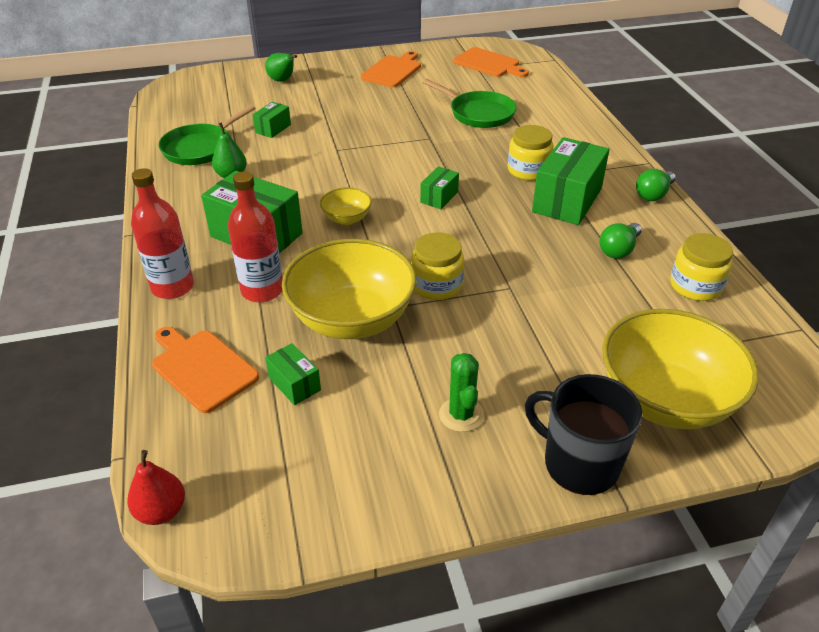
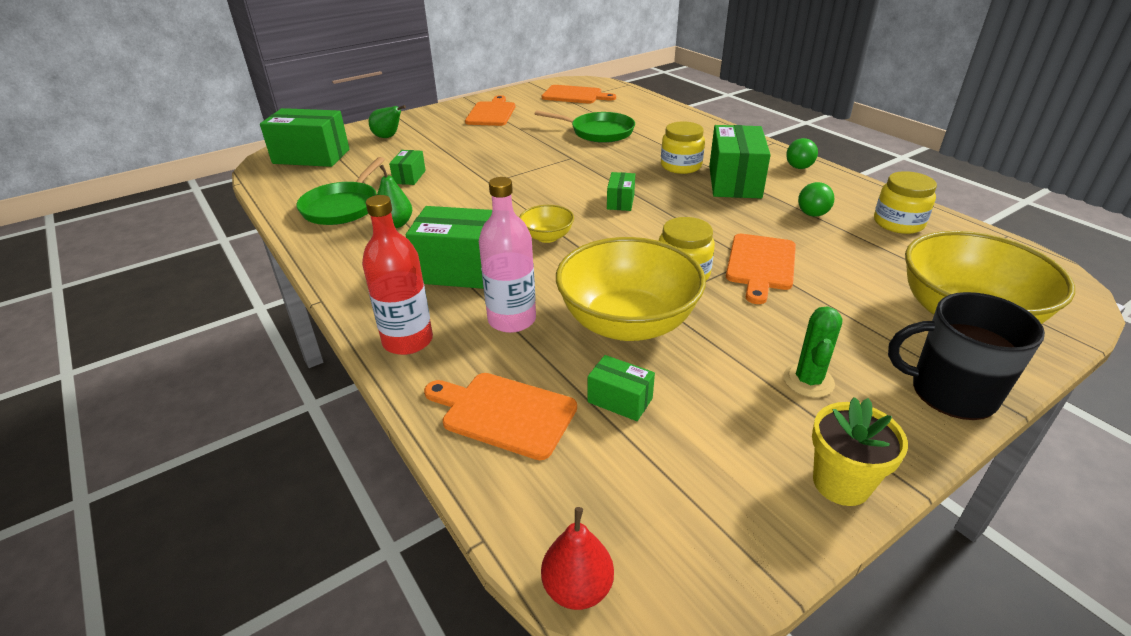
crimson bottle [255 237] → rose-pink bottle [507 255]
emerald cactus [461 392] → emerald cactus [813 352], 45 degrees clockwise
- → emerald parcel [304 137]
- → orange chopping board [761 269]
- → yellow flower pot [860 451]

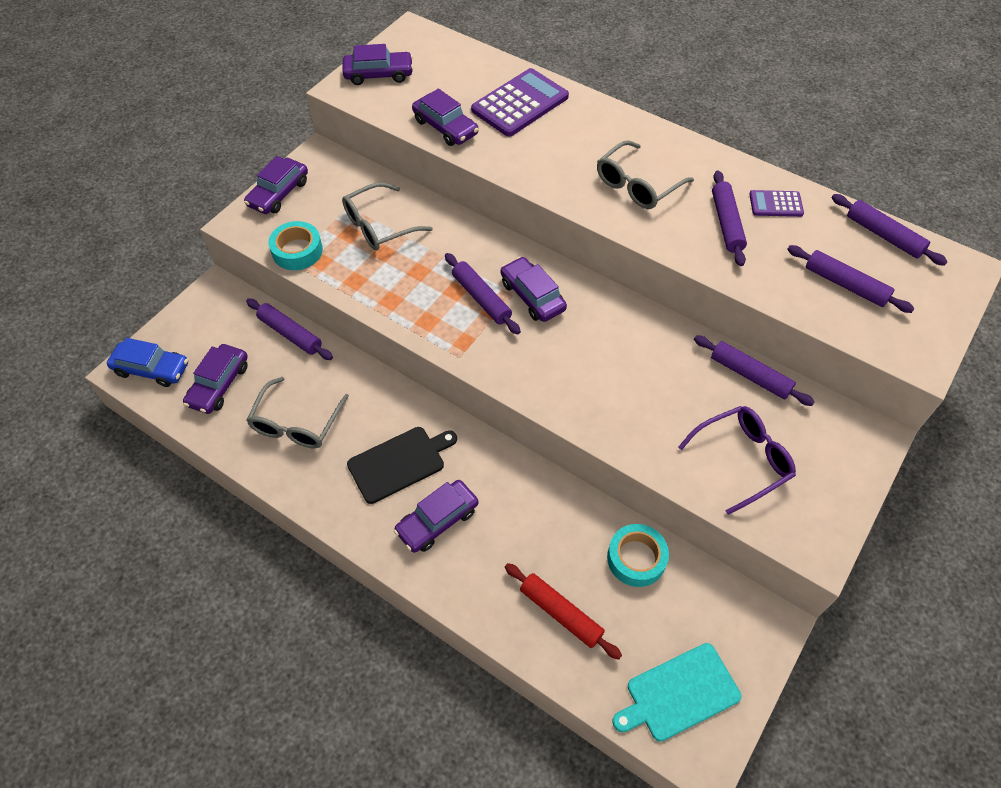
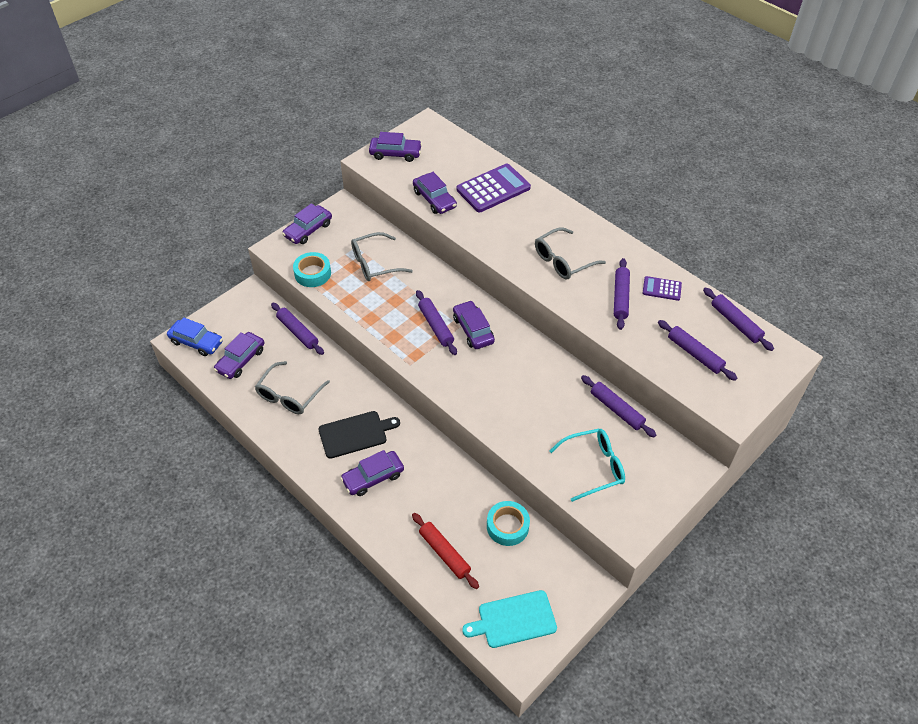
violet spectacles [737 460] → turquoise spectacles [587 465]

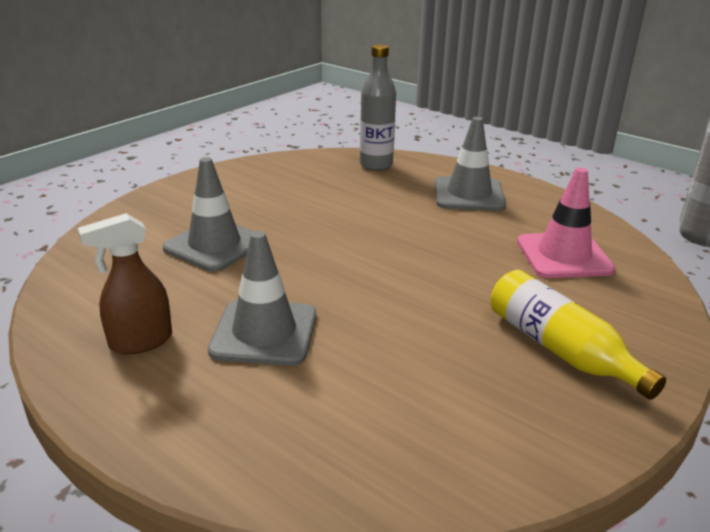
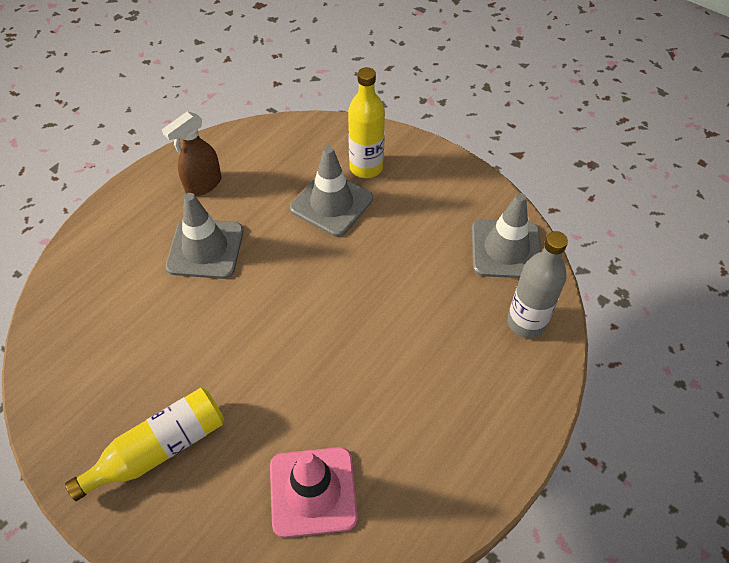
ash-grey traffic cone [470 164] → ash-grey traffic cone [506 235], moved
dark brown spray bottle [125 283] → dark brown spray bottle [192 153], 105 degrees counterclockwise
- → yellow bottle [366 122]

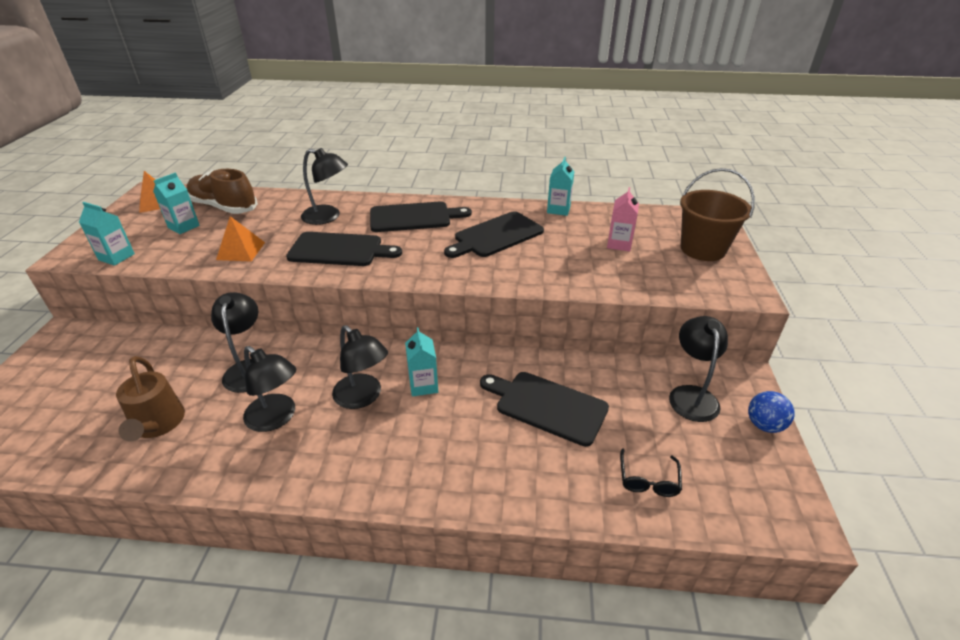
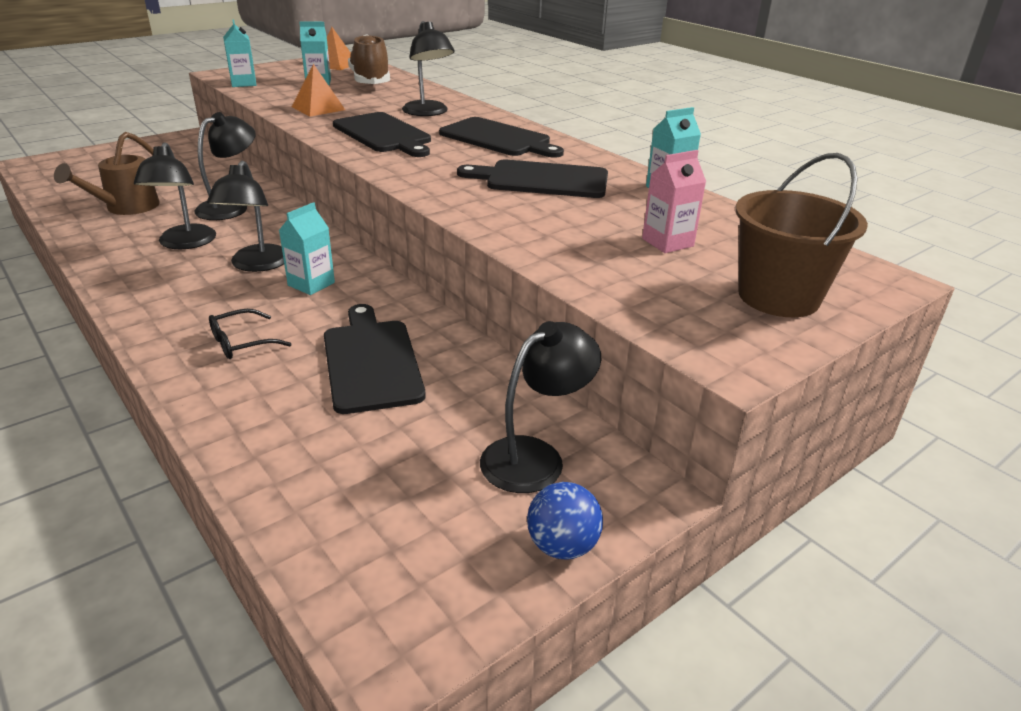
jet-black spectacles [651 472] → jet-black spectacles [250 334], moved

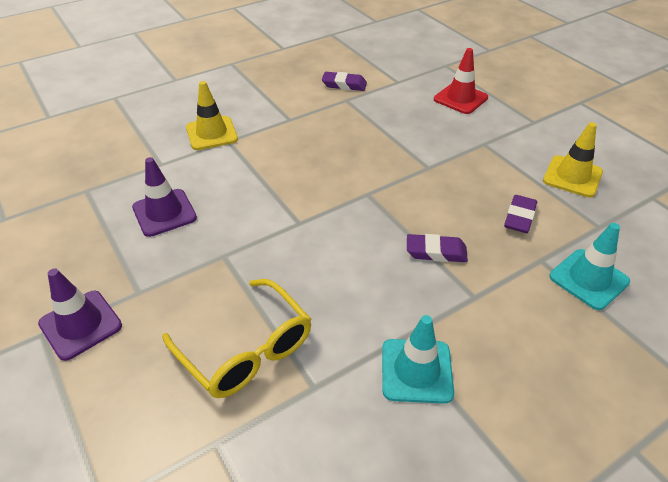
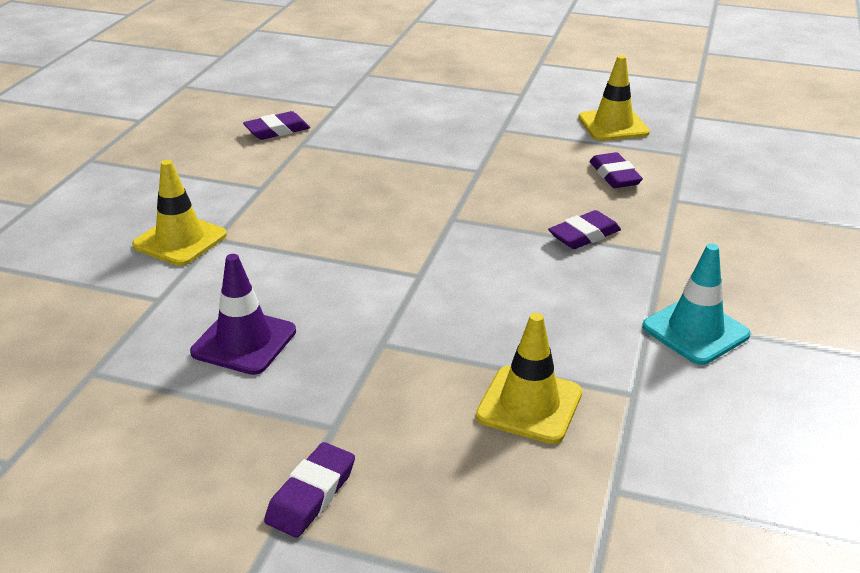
crimson traffic cone [461 81] → -
turquoise traffic cone [589 266] → -
violet traffic cone [80 314] → violet gum eraser [309 490]
yellow spectacles [236 338] → yellow traffic cone [529 378]

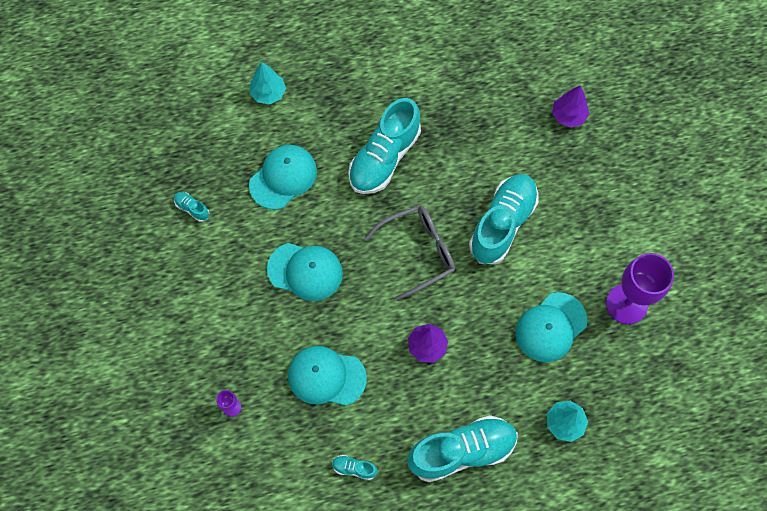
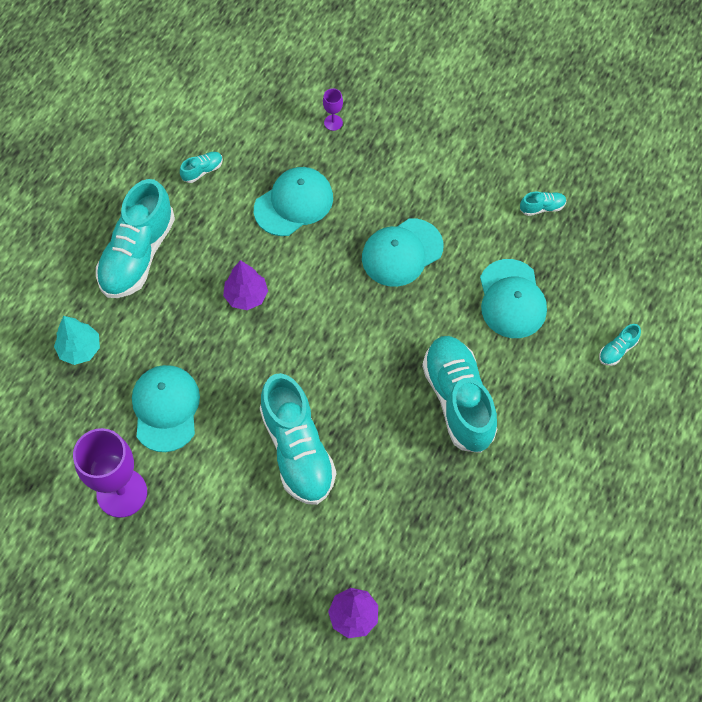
turquoise tree [268 83] → turquoise sneaker [620 345]
ash-grey spectacles [409 253] → -

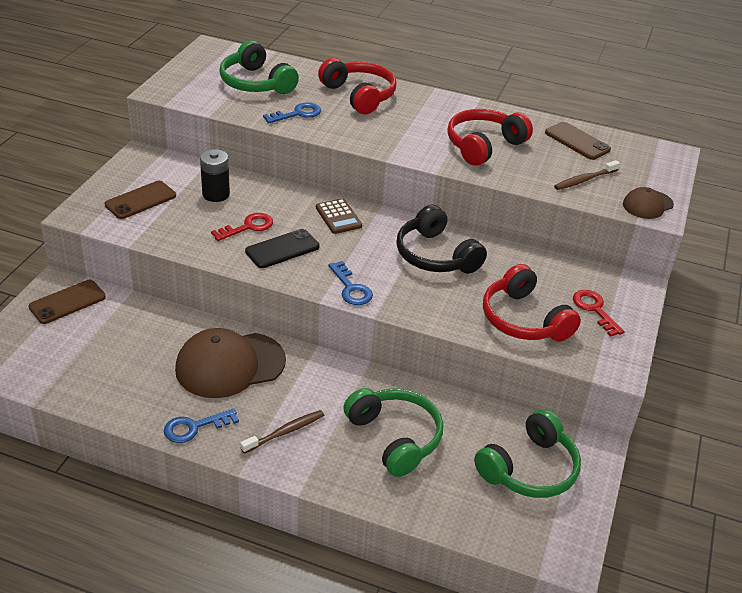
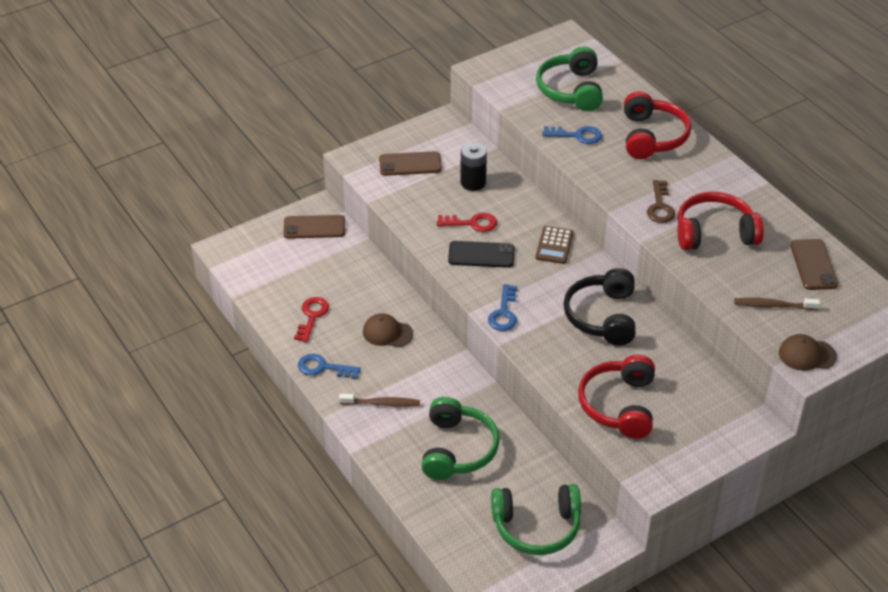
crimson key [599 313] → crimson key [311 319], moved
dark brown peaked cap [230 363] → dark brown peaked cap [388 330], x0.52
- → dark brown key [661 201]

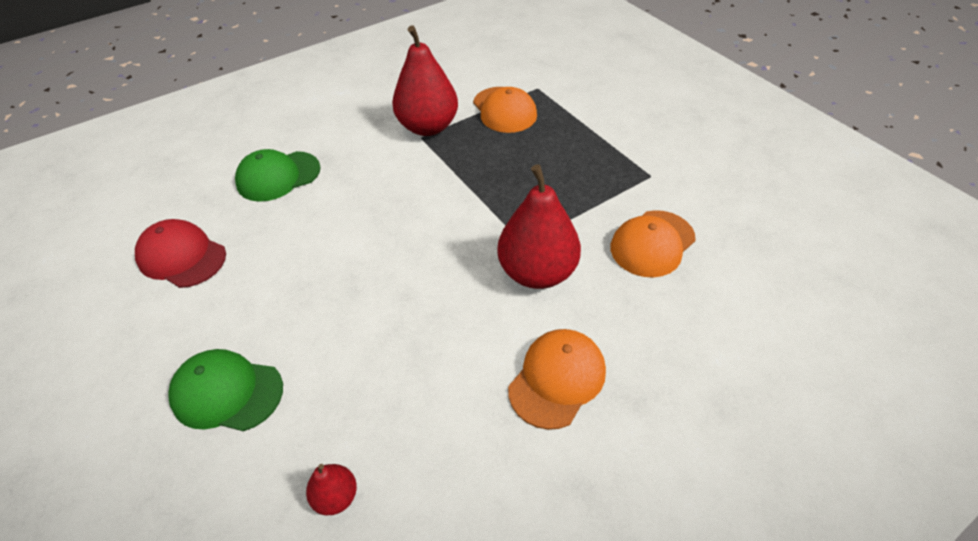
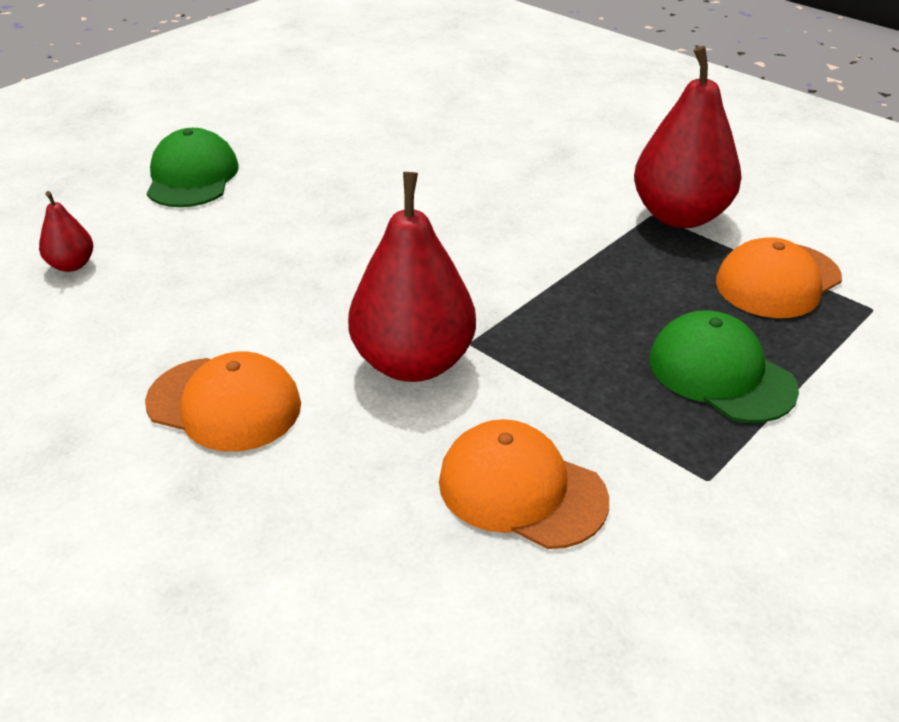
emerald peaked cap [278 175] → emerald peaked cap [724 366], moved
crimson peaked cap [180 253] → -

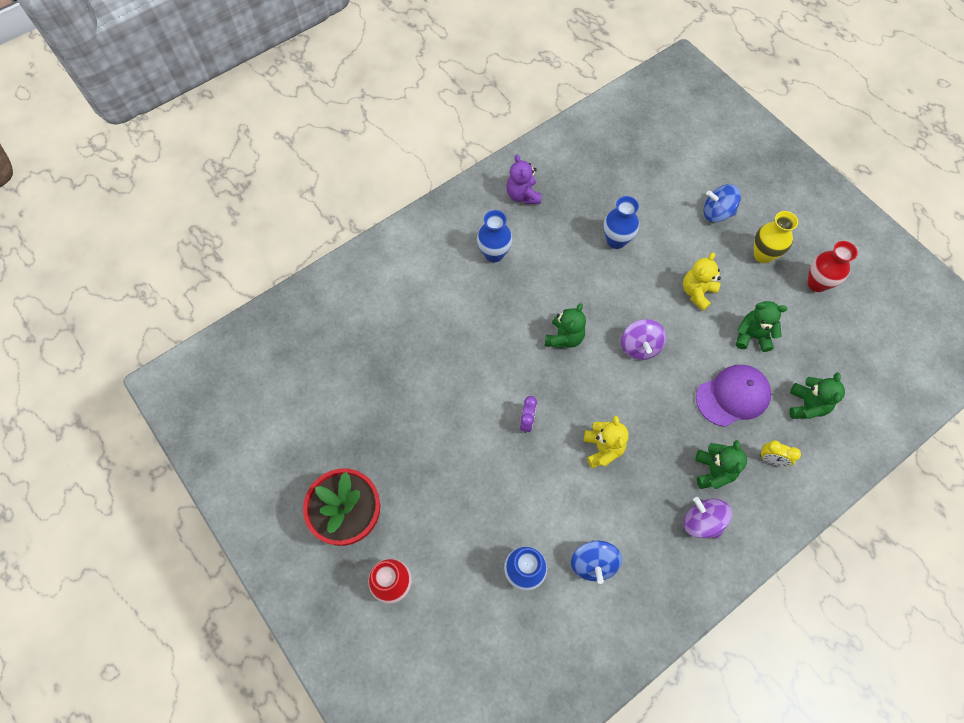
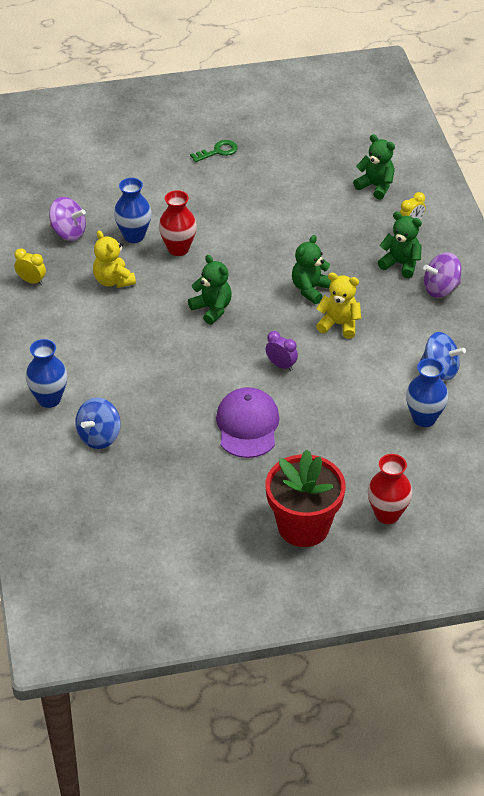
violet stuffed bear [523 179] → yellow bedside clock [30 266]
blue toy top [722 203] → blue toy top [98 423], moved
blue tall vase [494 236] → blue tall vase [46 373], moved
yellow tall vase [776 237] → emerald key [214 151]
crimson tall vase [832 266] → crimson tall vase [178 223], moved
yellow stuffed bear [702 281] → yellow stuffed bear [114 259], moved
emerald stuffed bear [761 326] → emerald stuffed bear [312 269], moved
violet toy top [643 339] → violet toy top [67 219], moved
violet peaked cap [733 396] → violet peaked cap [248 422], moved

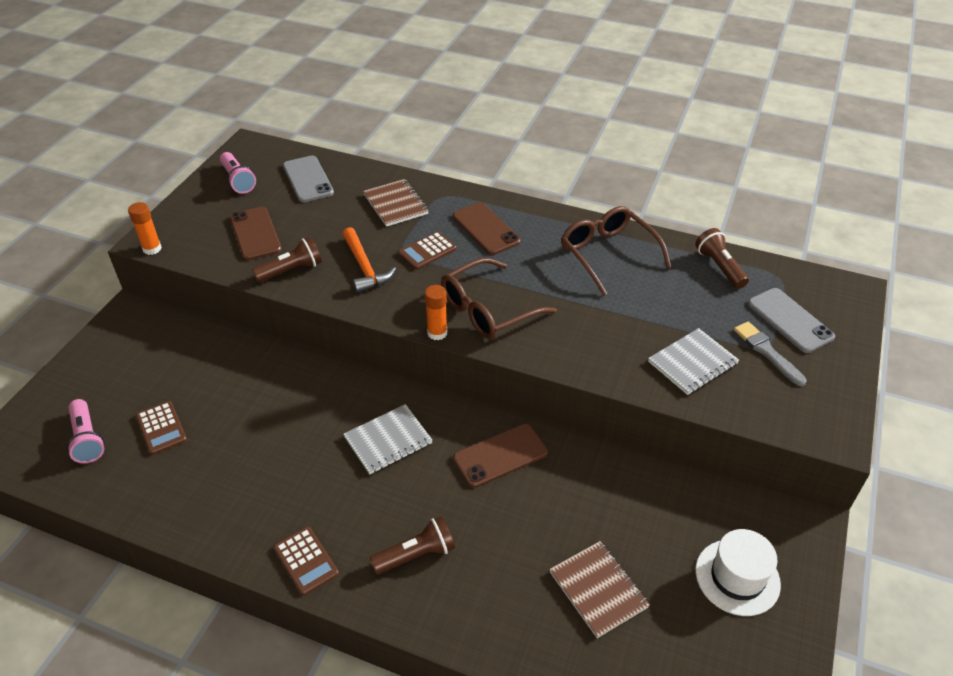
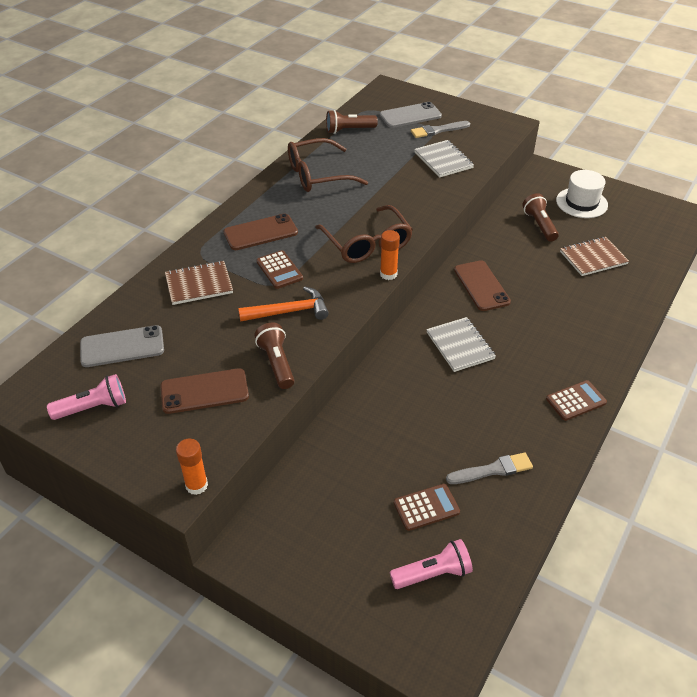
dark brown pocket torch [412 545] → dark brown pocket torch [540 217], moved
- → ash-grey brush [489 468]

